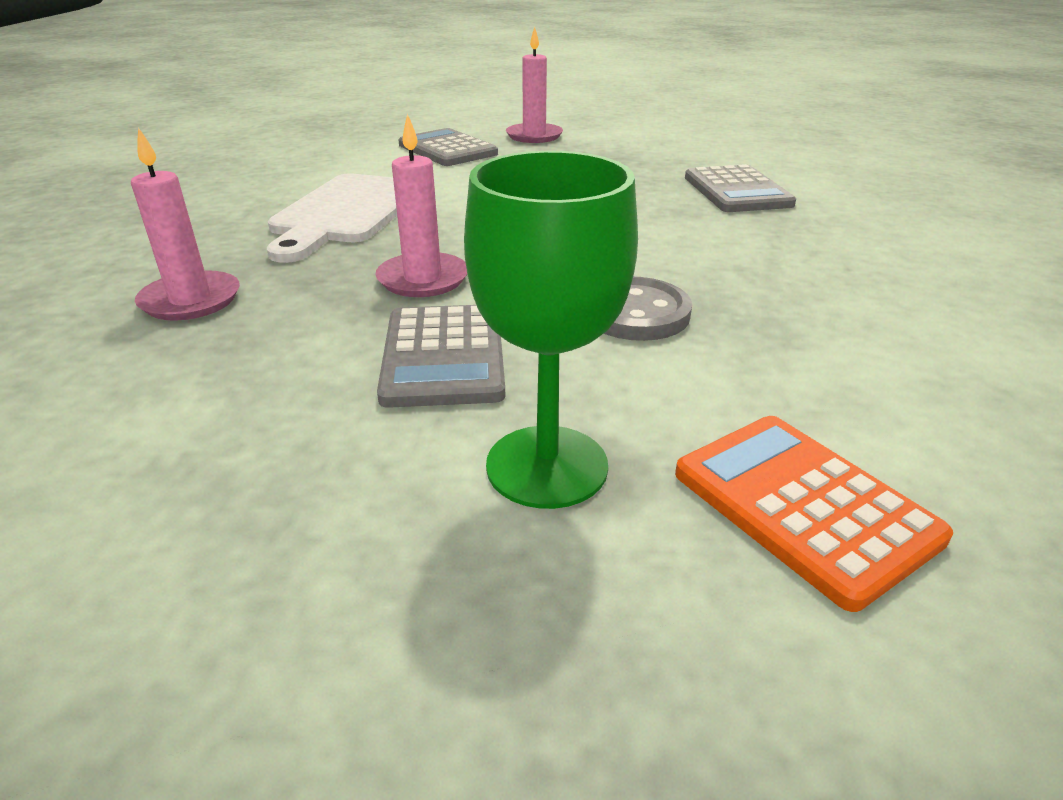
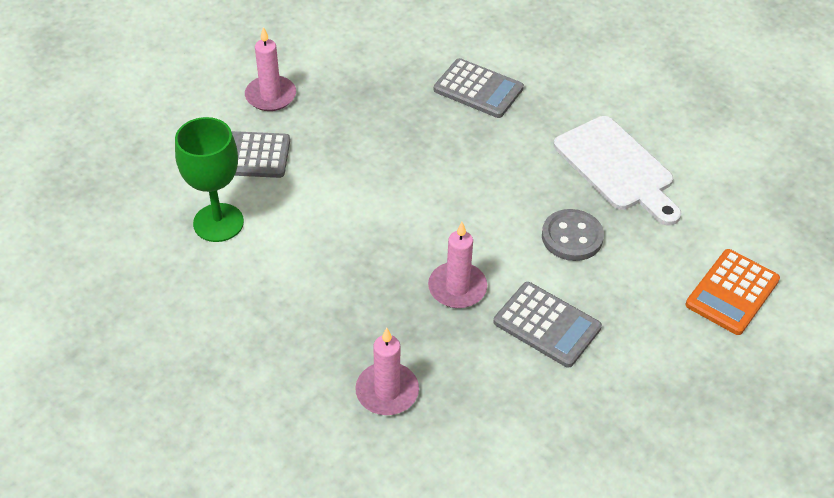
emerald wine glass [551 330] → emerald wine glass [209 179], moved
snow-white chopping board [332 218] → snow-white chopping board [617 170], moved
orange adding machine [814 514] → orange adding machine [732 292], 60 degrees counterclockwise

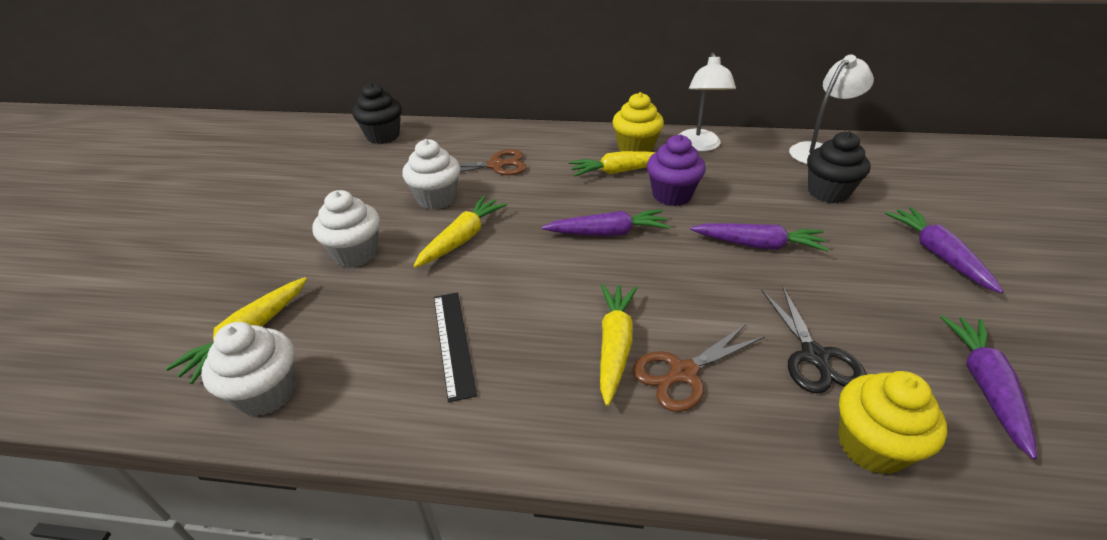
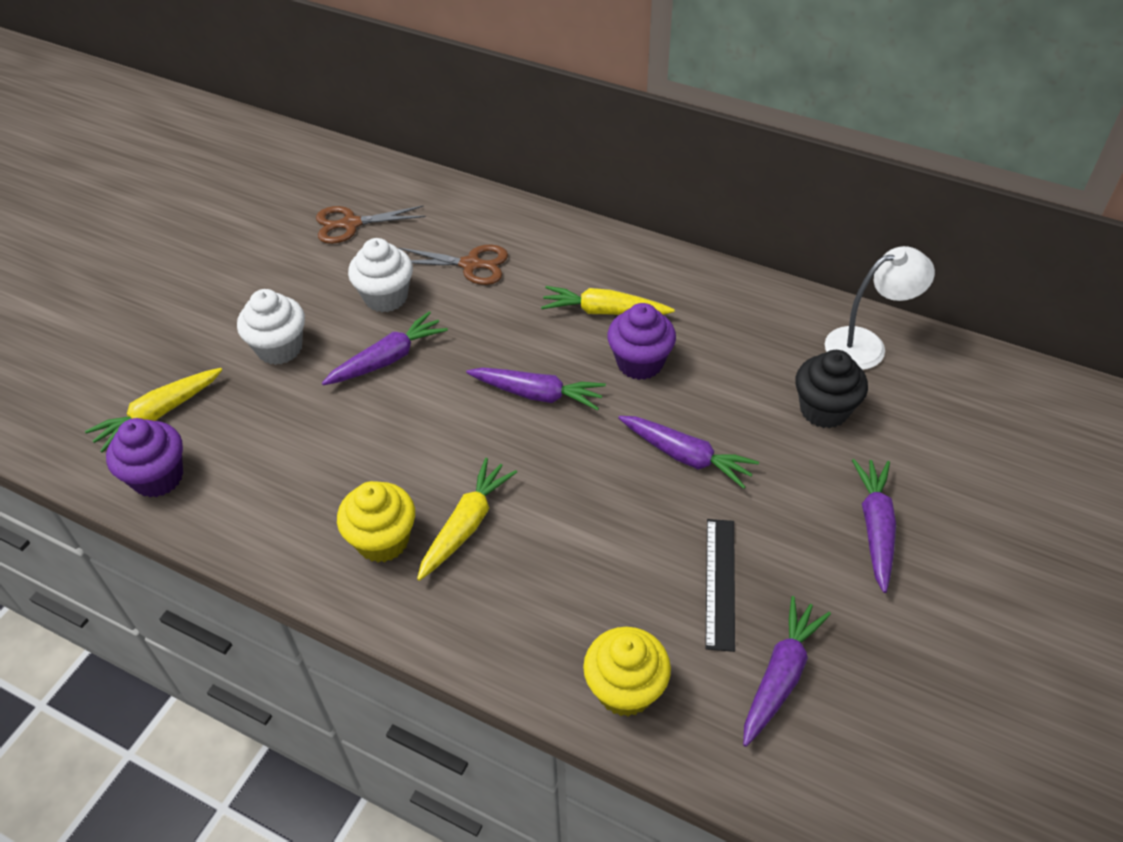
snow-white desk lamp [707 102] → -
jet-black cupcake [377 113] → -
yellow cupcake [638 122] → yellow cupcake [376 522], moved
yellow root vegetable [460 232] → violet root vegetable [385 348]
jet-black pair of scissors [813 339] → -
jet-black straightedge [455 347] → jet-black straightedge [720 585], moved
snow-white cupcake [248 369] → violet cupcake [144 457]
dark brown pair of scissors [699 367] → dark brown pair of scissors [371 225], moved

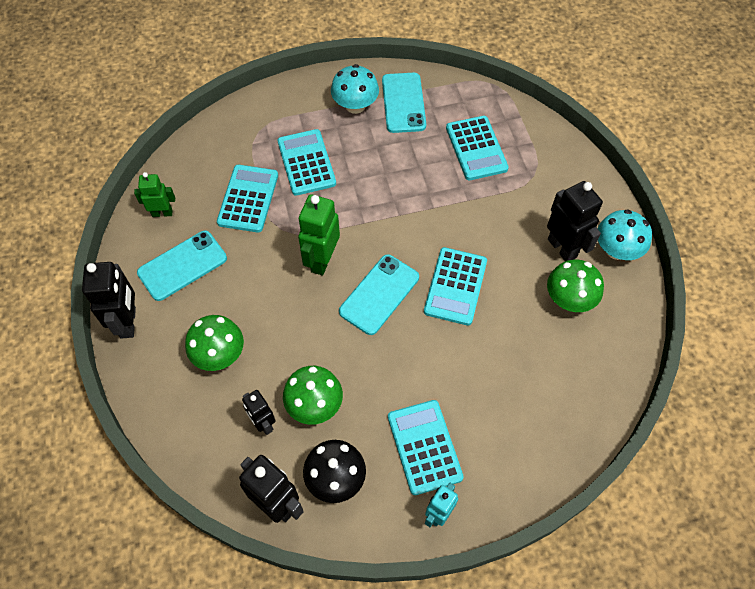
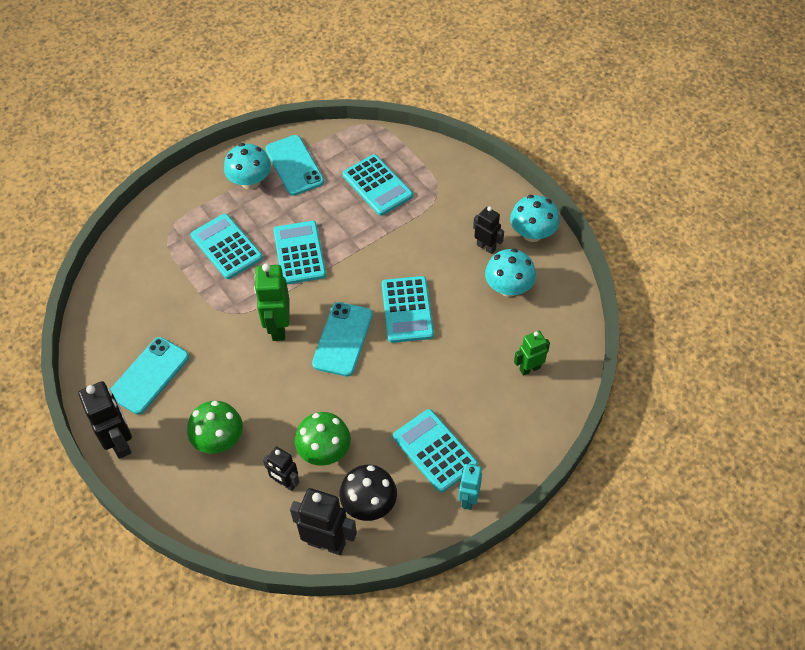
turquoise adding machine [247 198] → turquoise adding machine [299 253], moved
emerald robot [154 194] → emerald robot [532 353], moved
jet-black robot [575 221] → jet-black robot [488 230], x0.62
emerald toadstool [575 285] → turquoise toadstool [510 272]

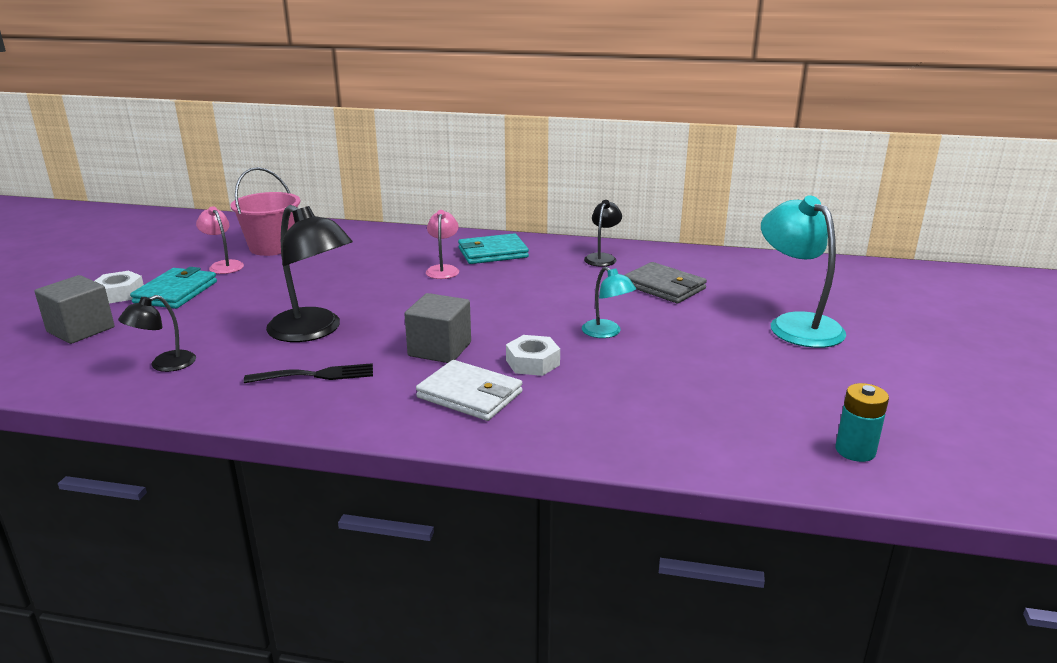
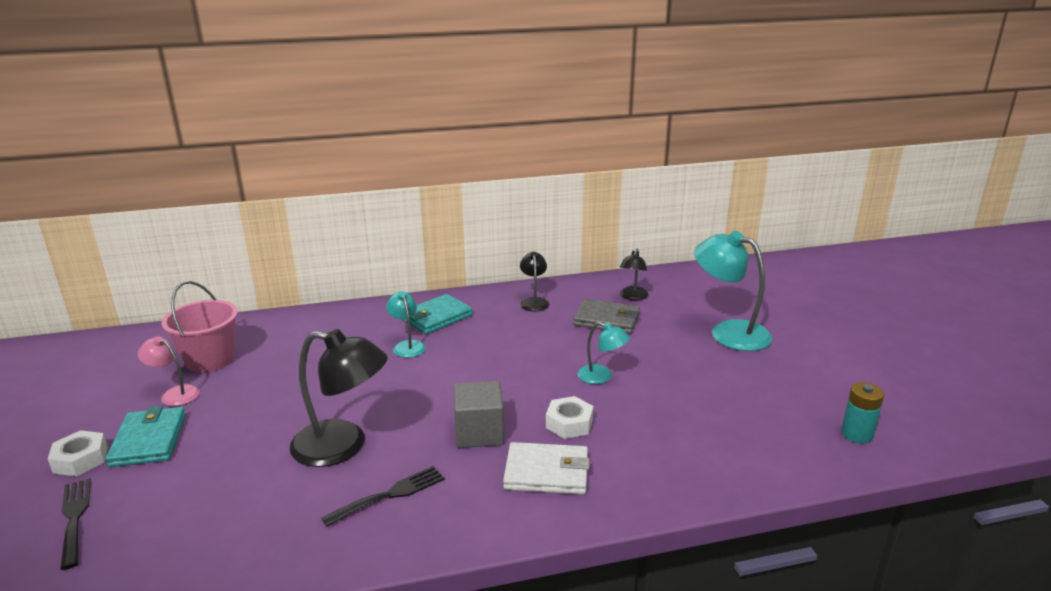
rose-pink desk lamp [442 244] → turquoise desk lamp [406 325]
ash-grey cube [74 309] → jet-black table fork [75 524]
jet-black desk lamp [157 333] → jet-black desk lamp [634 274], moved

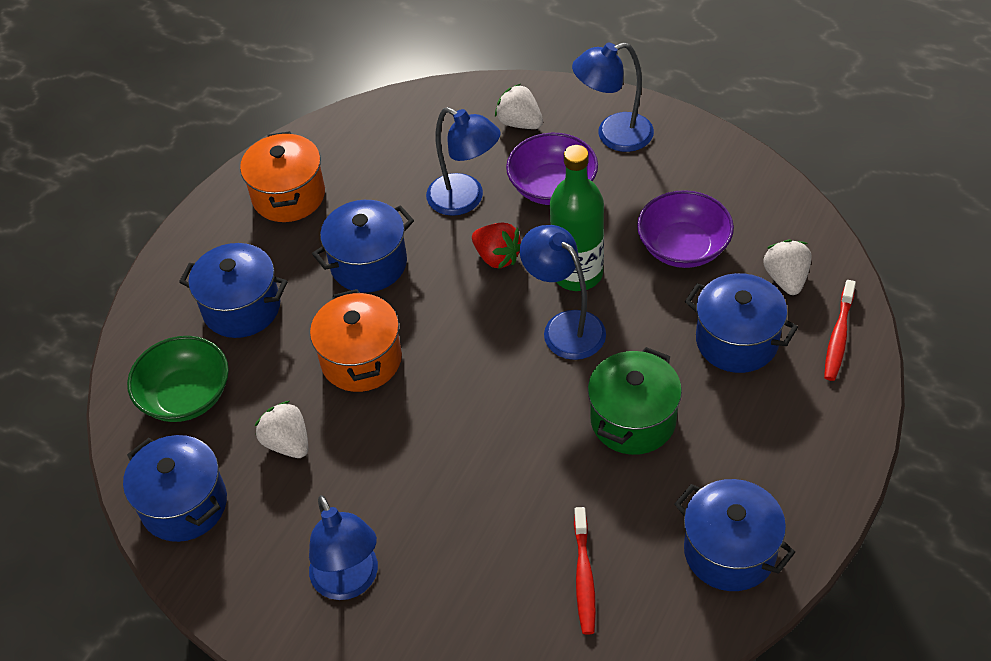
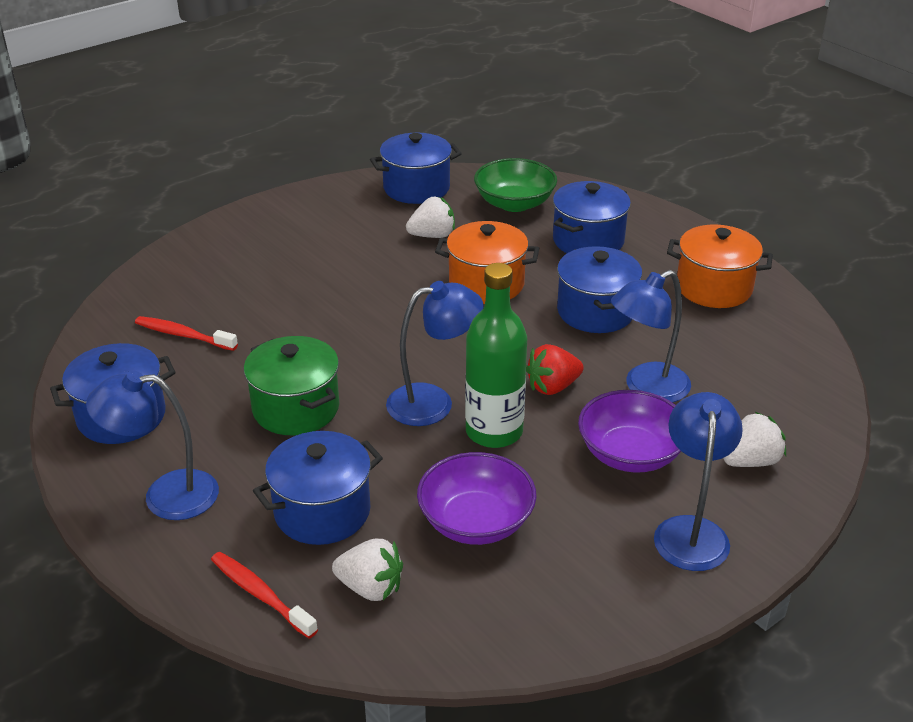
blue desk lamp [343 547] → blue desk lamp [152 445], moved

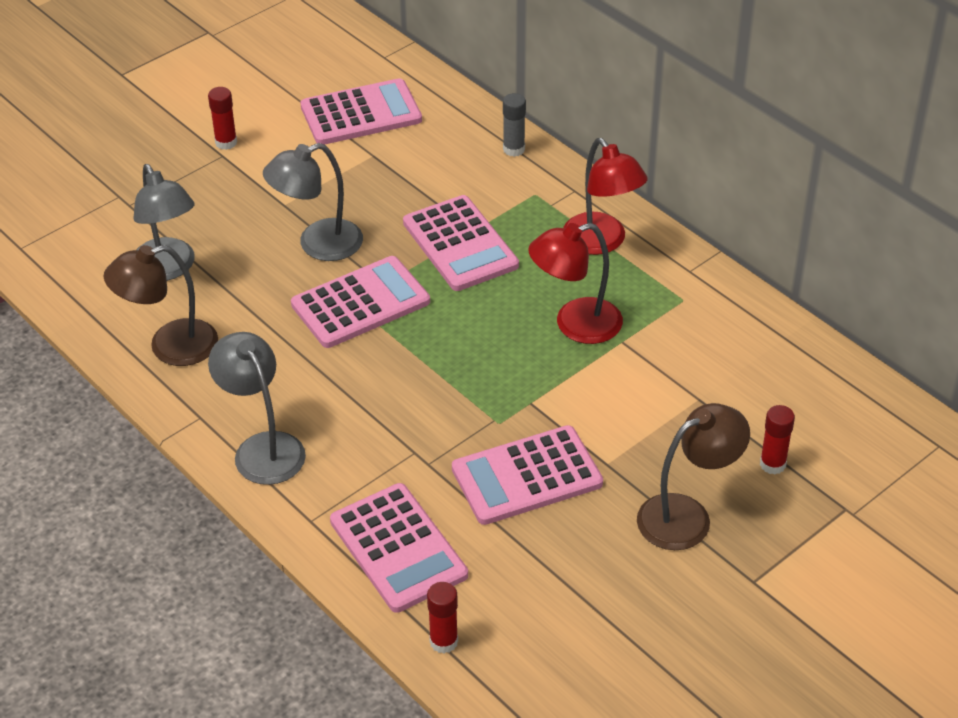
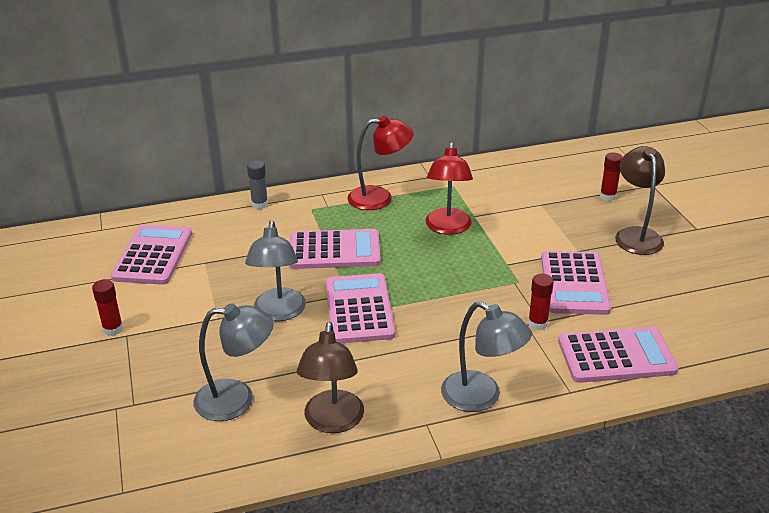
ash-grey desk lamp [257 408] → ash-grey desk lamp [486 356], 135 degrees counterclockwise
crimson glue [442 617] → crimson glue [541 302], moved

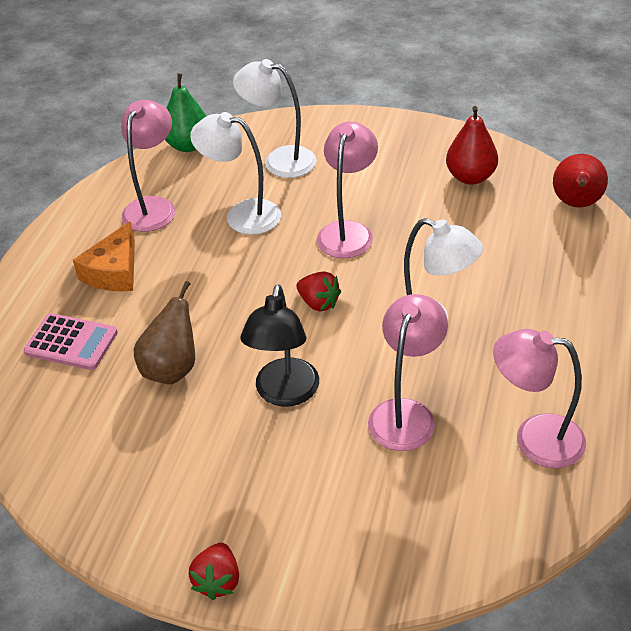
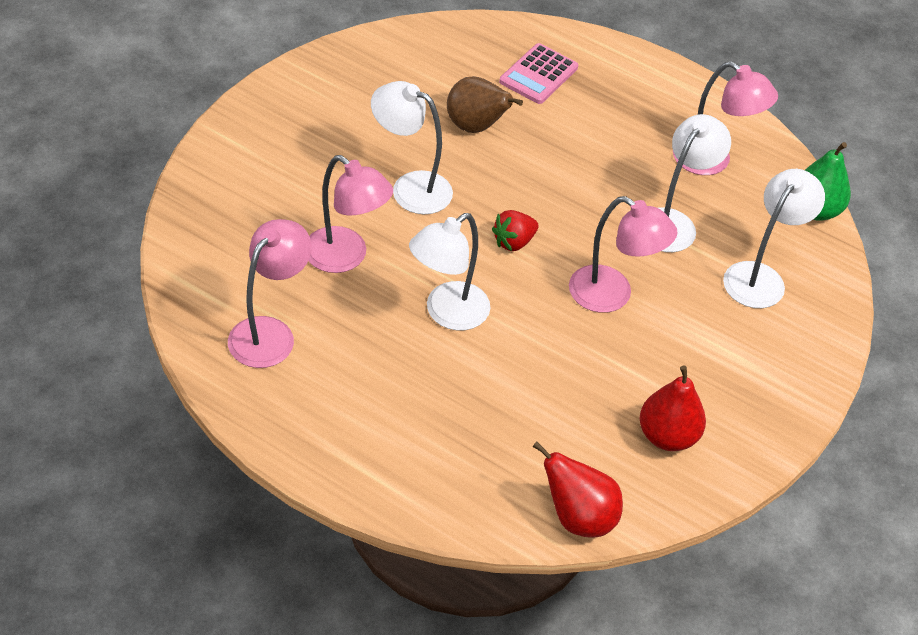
orange cheese wedge [104 256] → -
jet-black desk lamp [279 345] → snow-white desk lamp [412 147]
crimson toy strawberry [213 571] → -

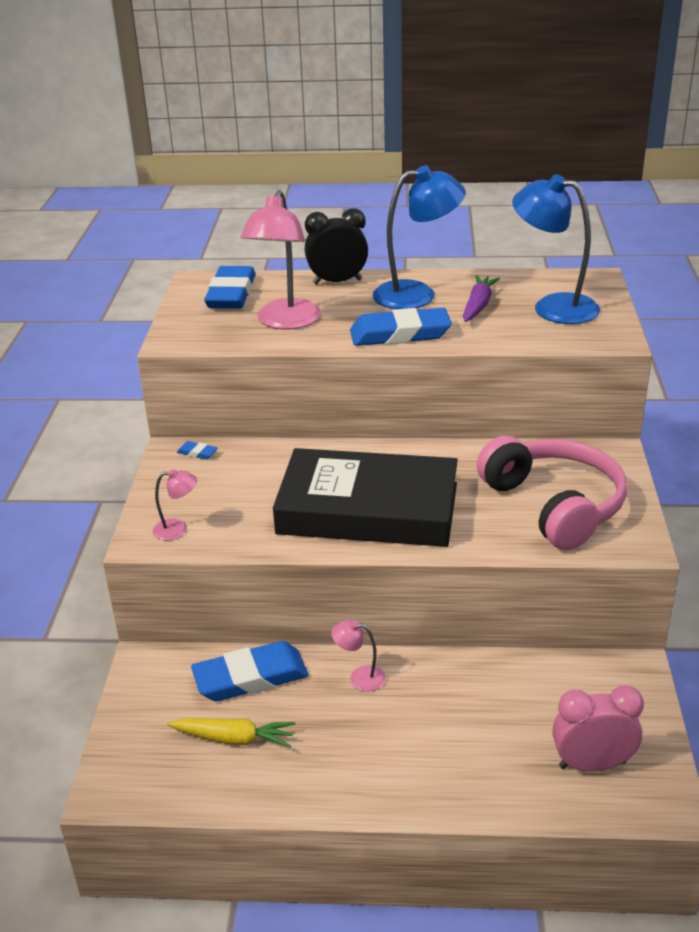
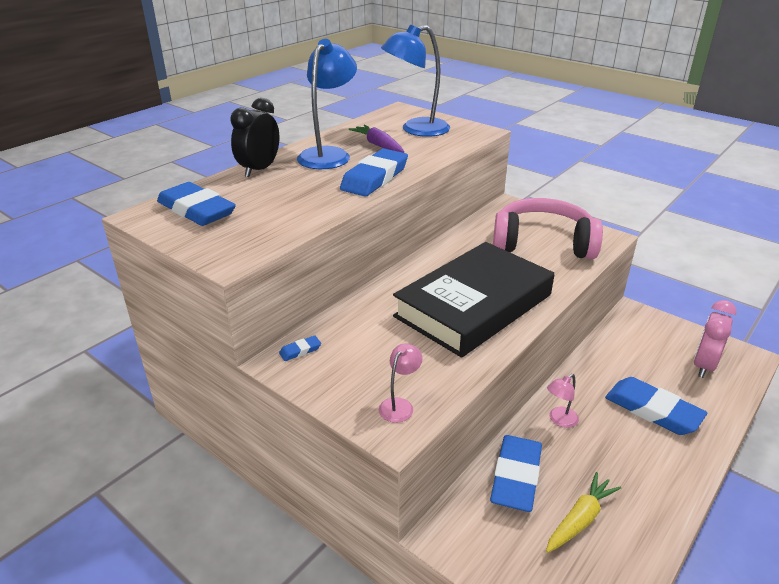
rose-pink desk lamp [281 259] → -
- → blue gum eraser [656 406]

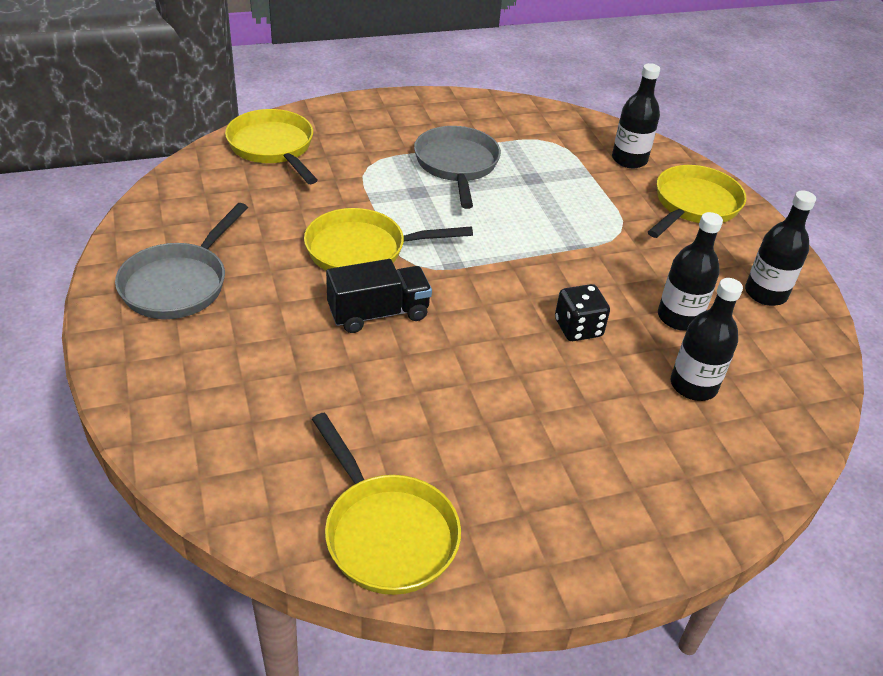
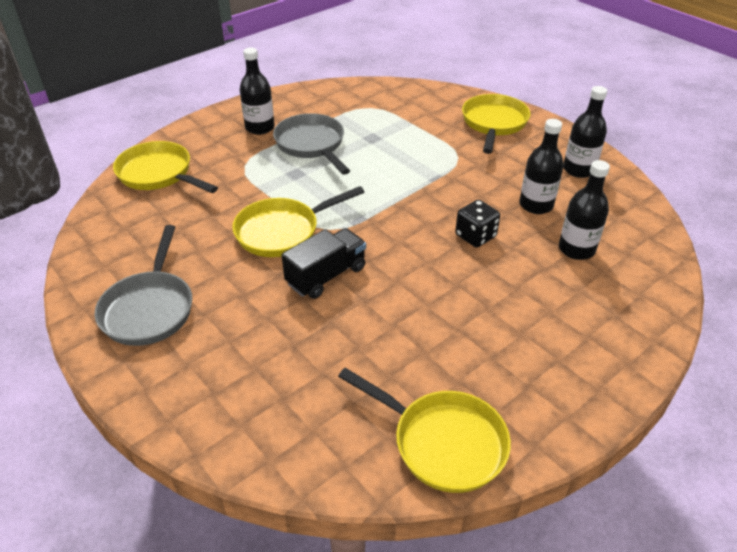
jet-black bottle [636 115] → jet-black bottle [257 91], moved

